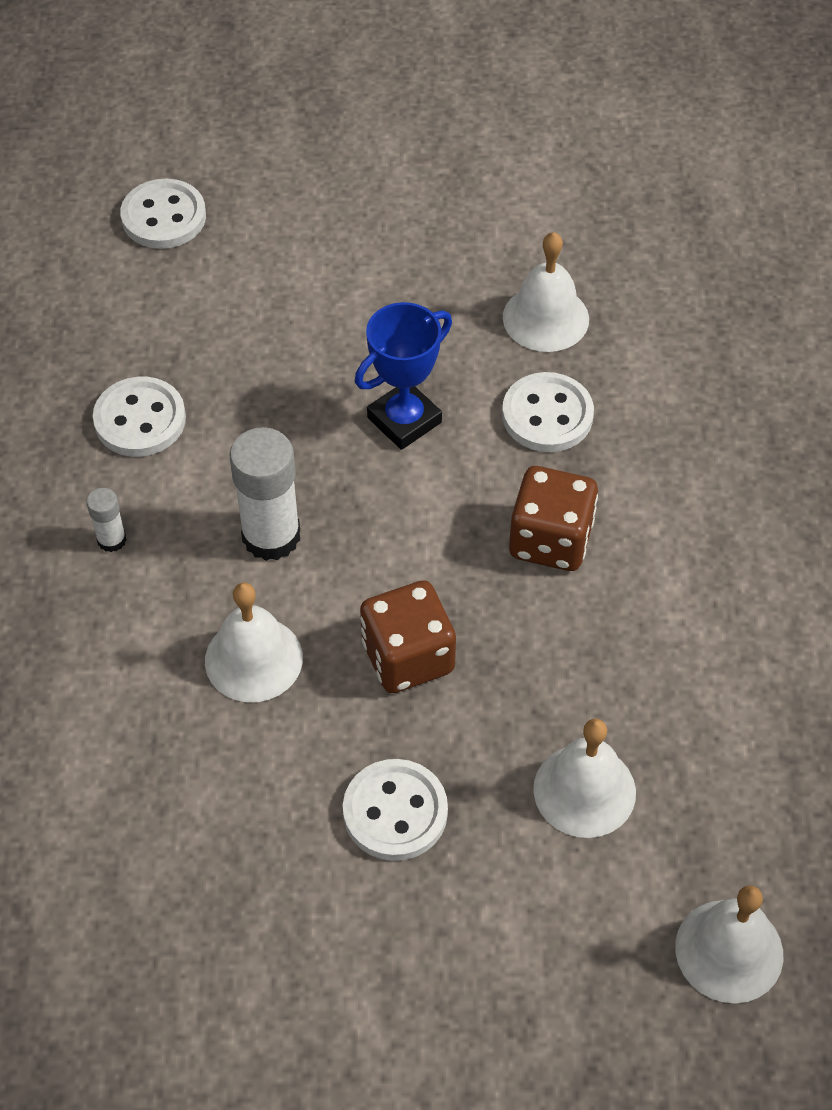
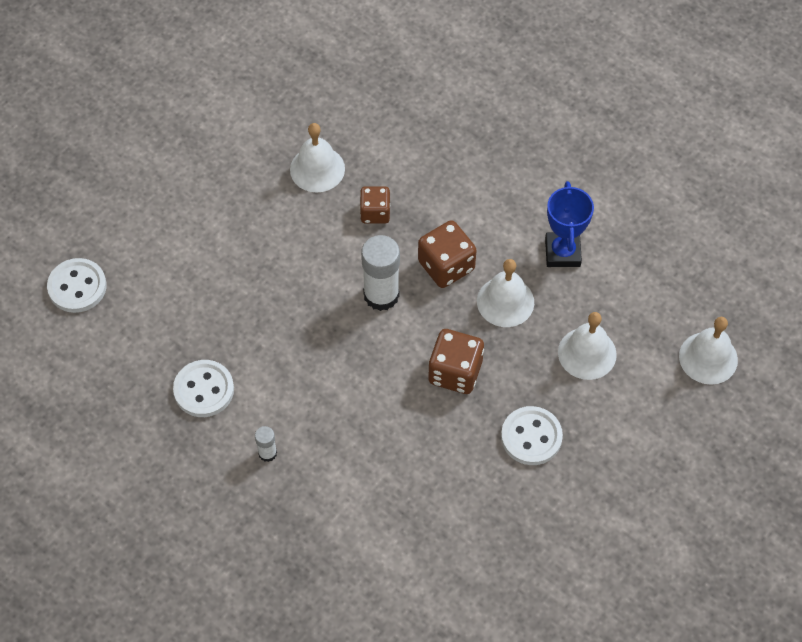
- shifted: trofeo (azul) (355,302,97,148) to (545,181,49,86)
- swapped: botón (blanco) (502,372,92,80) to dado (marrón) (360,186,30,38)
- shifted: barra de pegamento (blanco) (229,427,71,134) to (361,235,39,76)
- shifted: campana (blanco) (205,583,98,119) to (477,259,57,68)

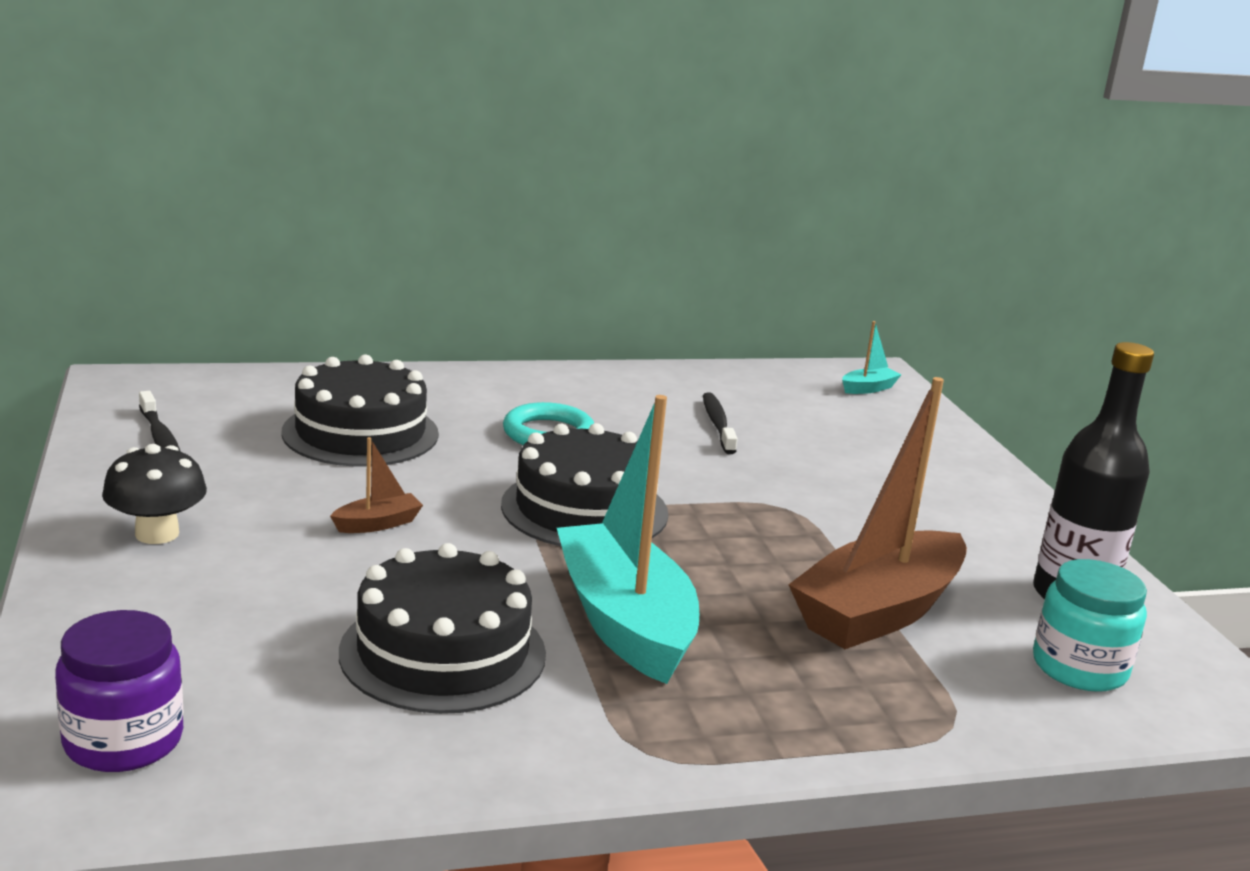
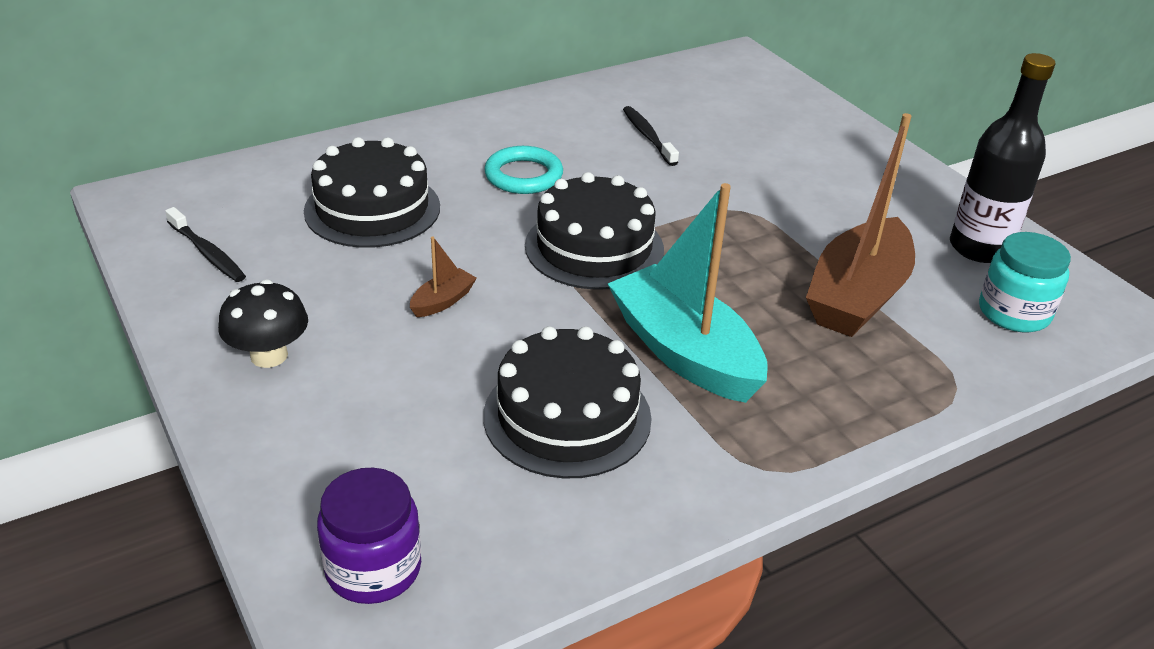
- gone: barco (turquesa) (842,321,59,73)

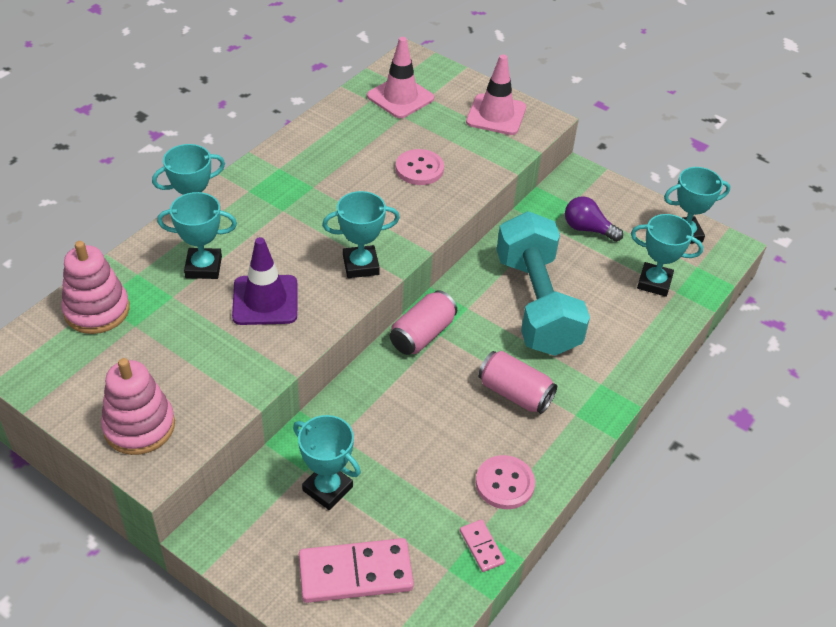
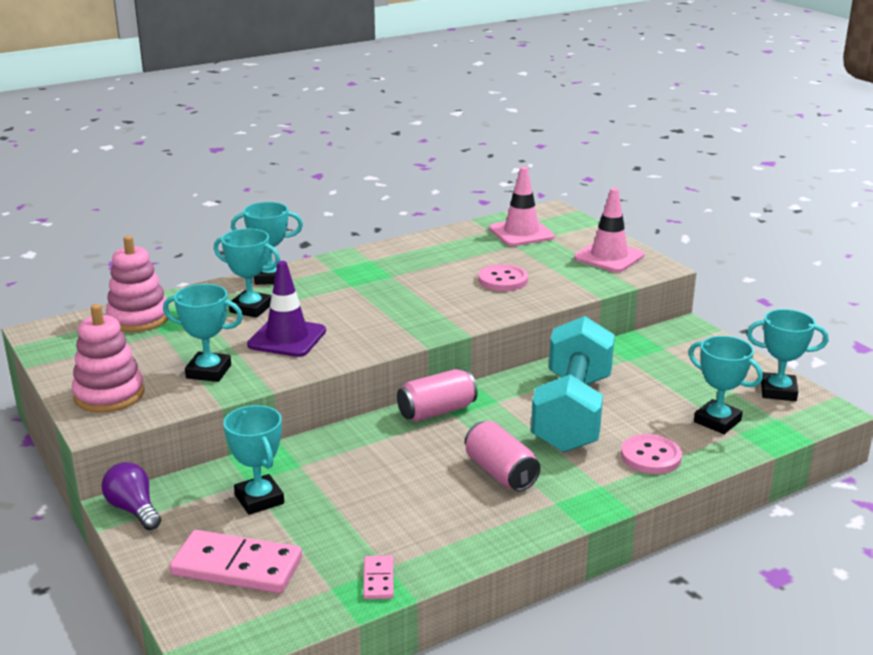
- shifted: trofeo (turquesa) (322,191,78,87) to (163,284,80,98)
- shifted: bombilla (morado) (565,196,58,46) to (101,462,60,68)
- shifted: botón (rosa) (476,455,59,54) to (621,434,61,40)

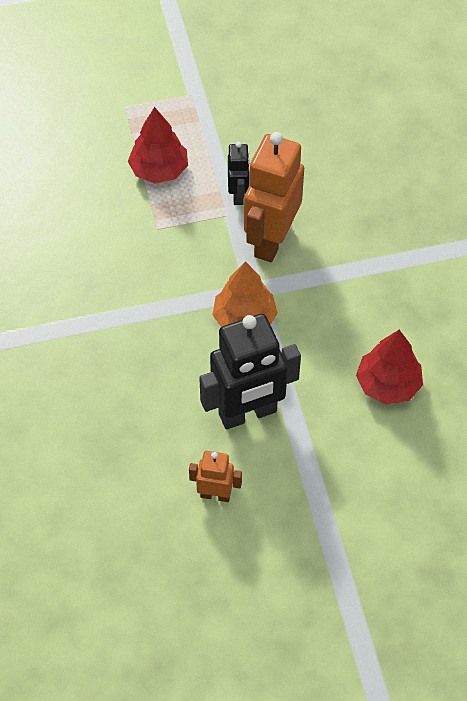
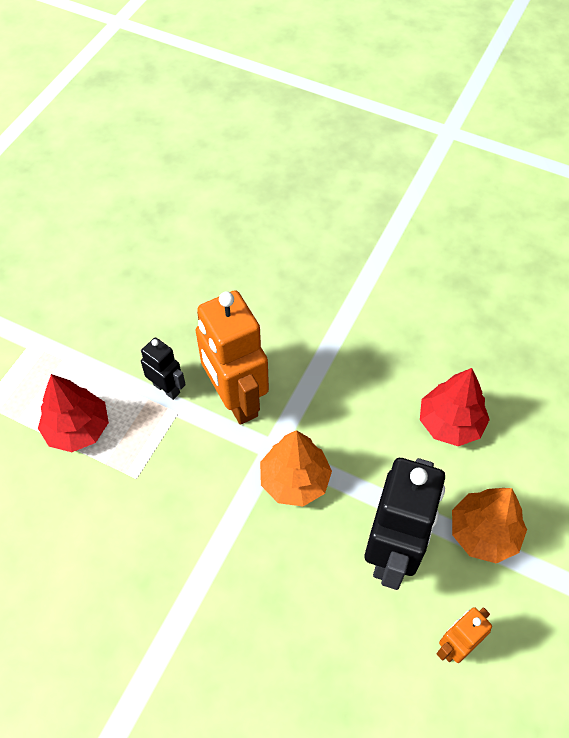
- new: árbol (naranja) (452,488,75,76)

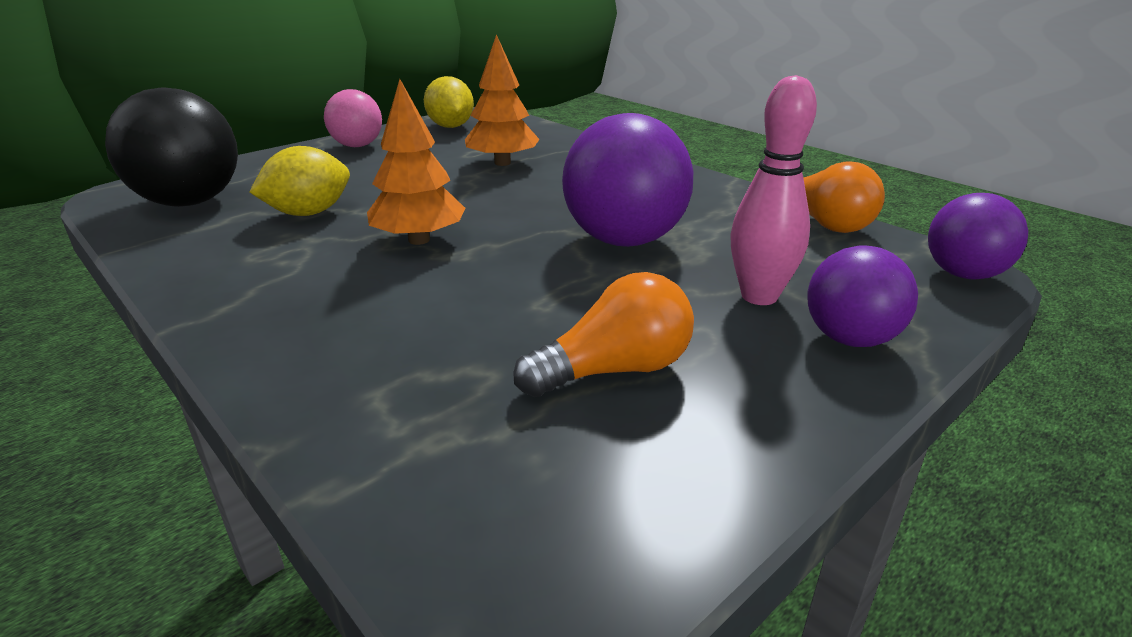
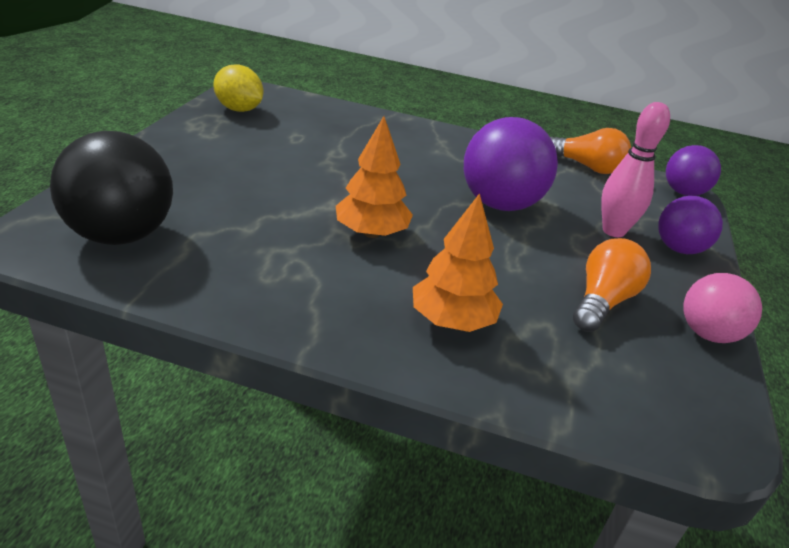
- shifted: árbol (naranja) (465,34,75,132) to (413,193,90,139)
- shifted: pelota (rosa) (324,89,58,58) to (684,273,78,70)
- gone: limón (amarillo) (249,146,101,70)

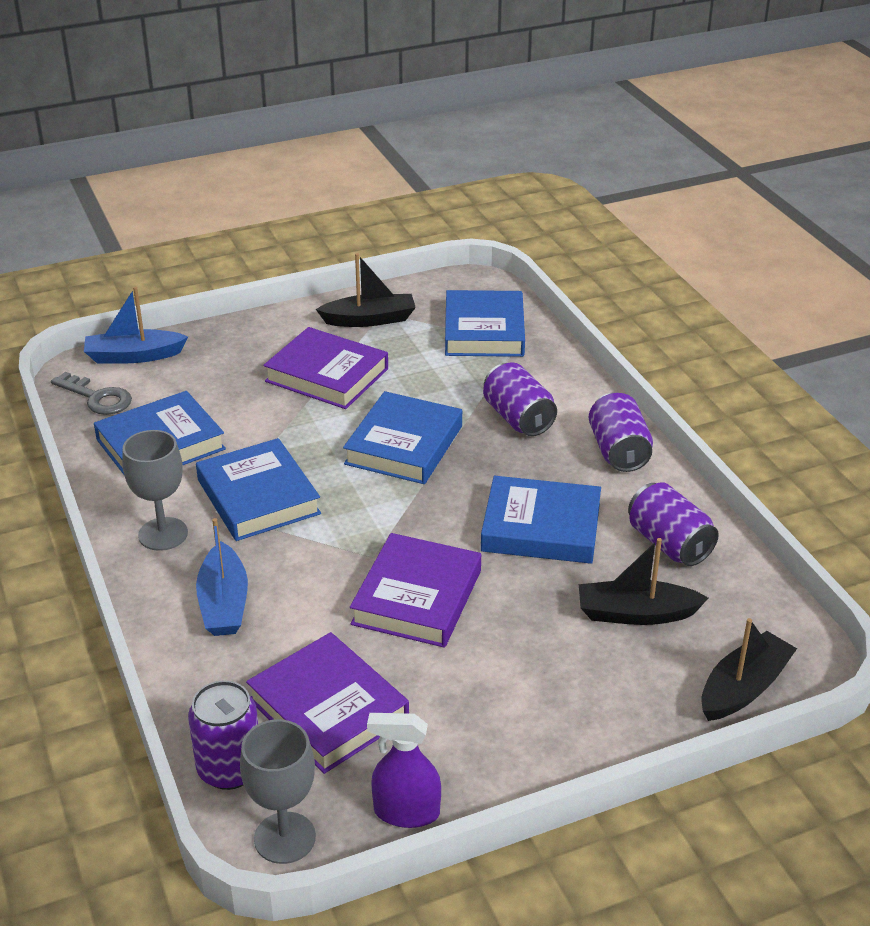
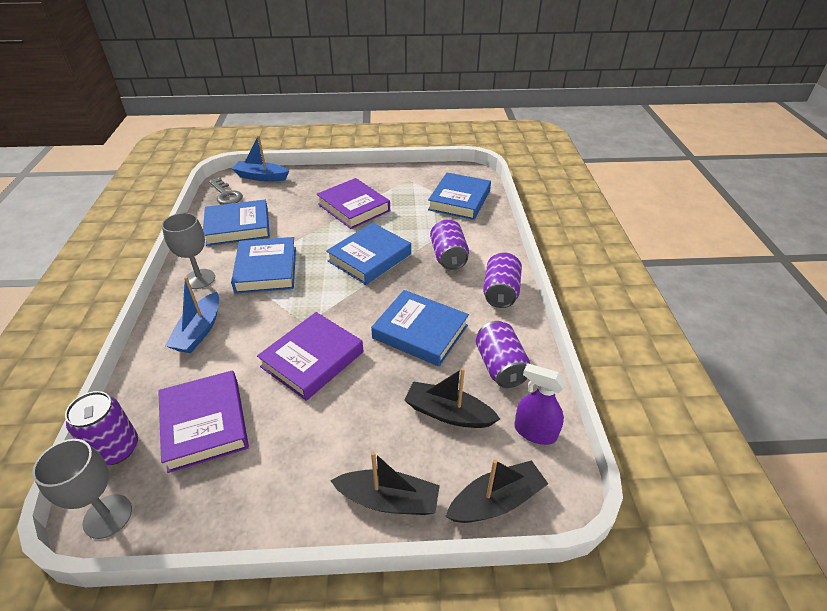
- shifted: barco (negro) (316,253,100,74) to (330,451,110,64)
- shifted: pulverizador (morado) (367,713,74,115) to (514,363,52,82)

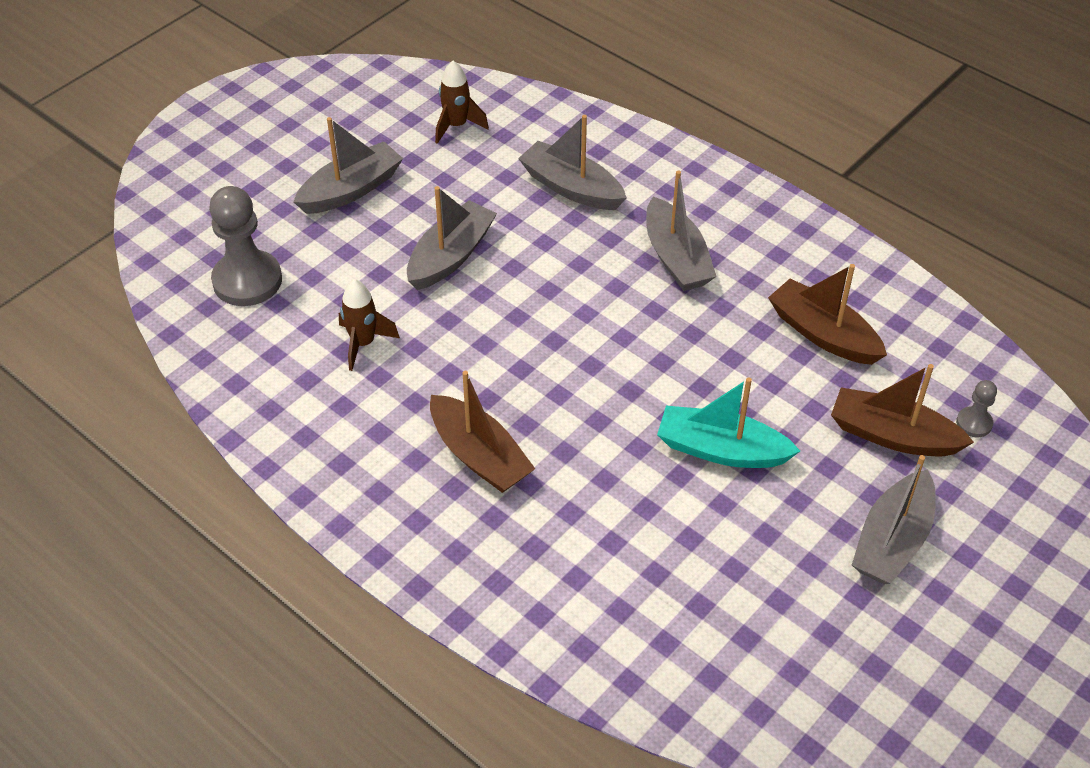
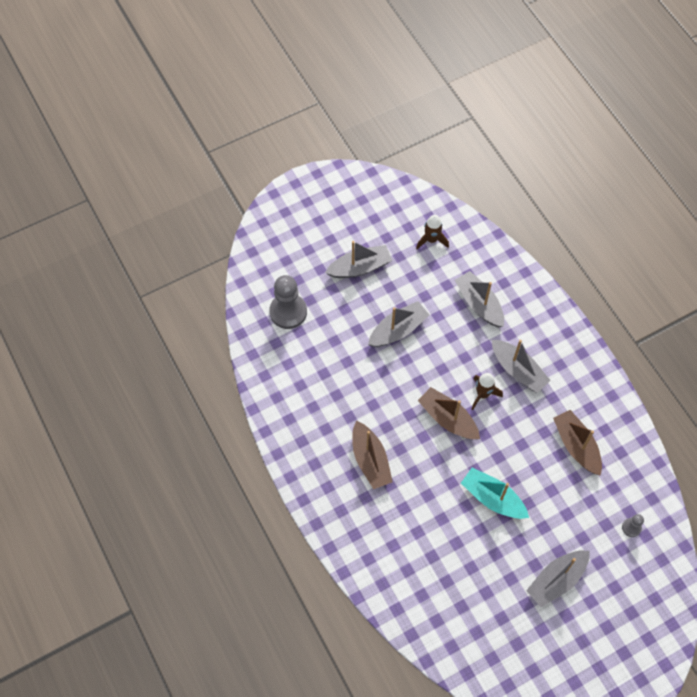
- rotated: barco (gris) (646,170,71,121) = (492,340,59,53) 45 degrees counterclockwise
- shifted: cohete (marrón) (339,279,61,92) to (472,373,31,37)
- shifted: barco (marrón) (831,364,143,92) to (418,387,62,52)

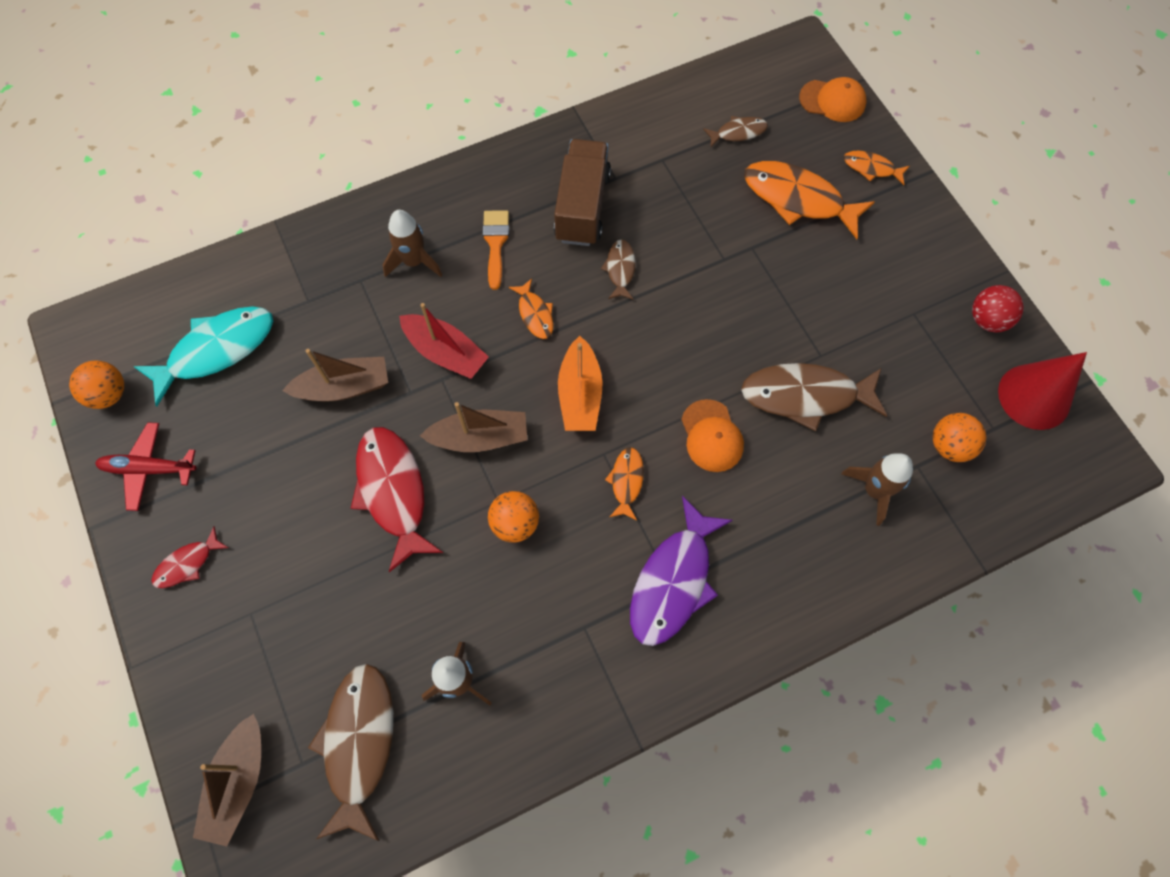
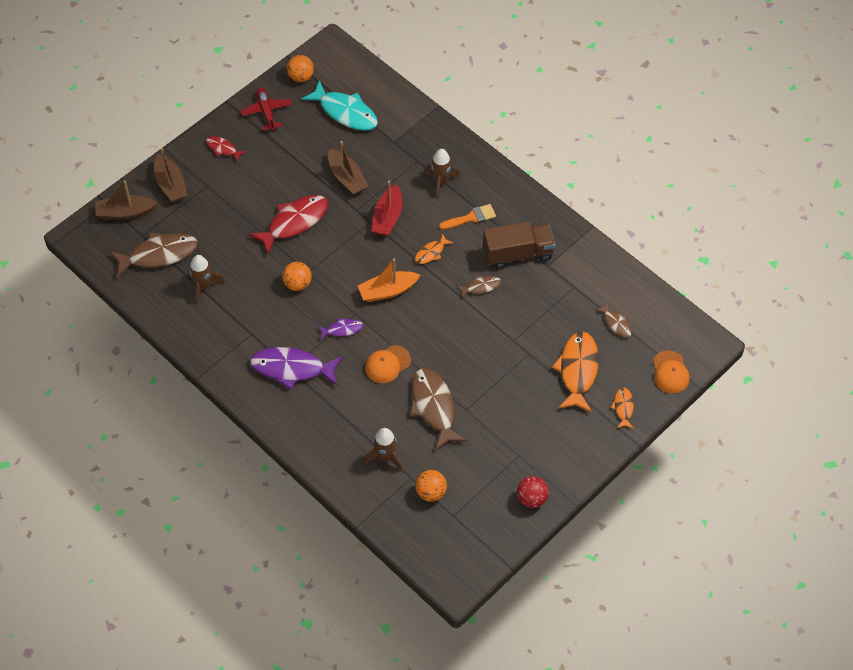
- gone: cono (rojo) (998,352,89,78)
- shifted: barco (marrón) (420,402,107,50) to (154,148,34,55)
- repainted: pez (naranja) (605,447,39,73) to pez (morado) (317,318,46,22)

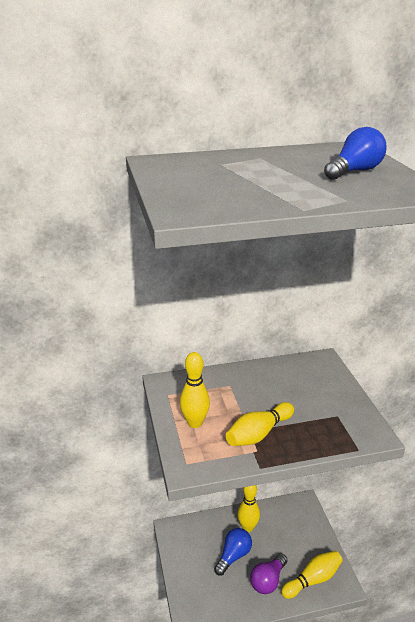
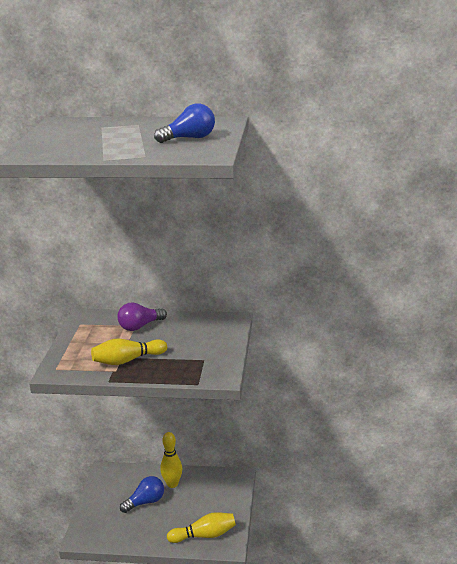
- gone: bolo (amarillo) (180,352,30,76)
- shifted: bombilla (morado) (250,554,37,40) to (117,302,50,29)

